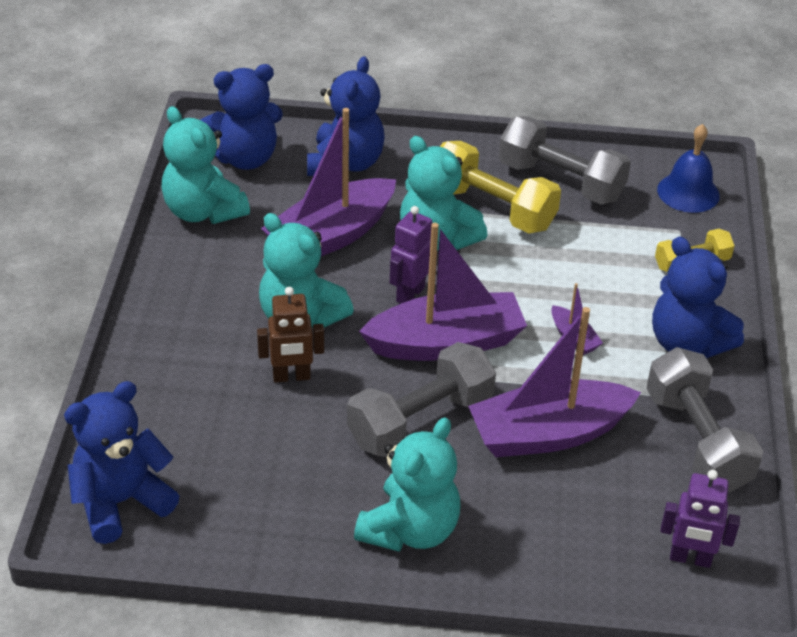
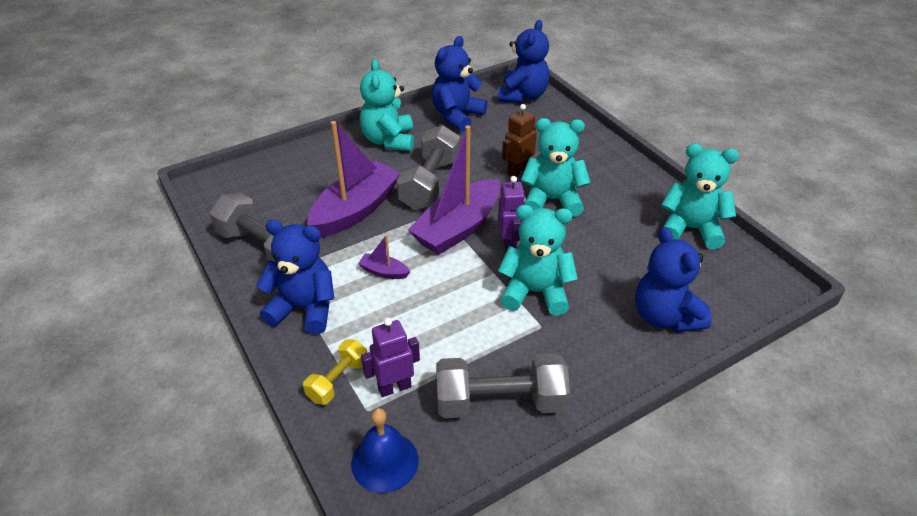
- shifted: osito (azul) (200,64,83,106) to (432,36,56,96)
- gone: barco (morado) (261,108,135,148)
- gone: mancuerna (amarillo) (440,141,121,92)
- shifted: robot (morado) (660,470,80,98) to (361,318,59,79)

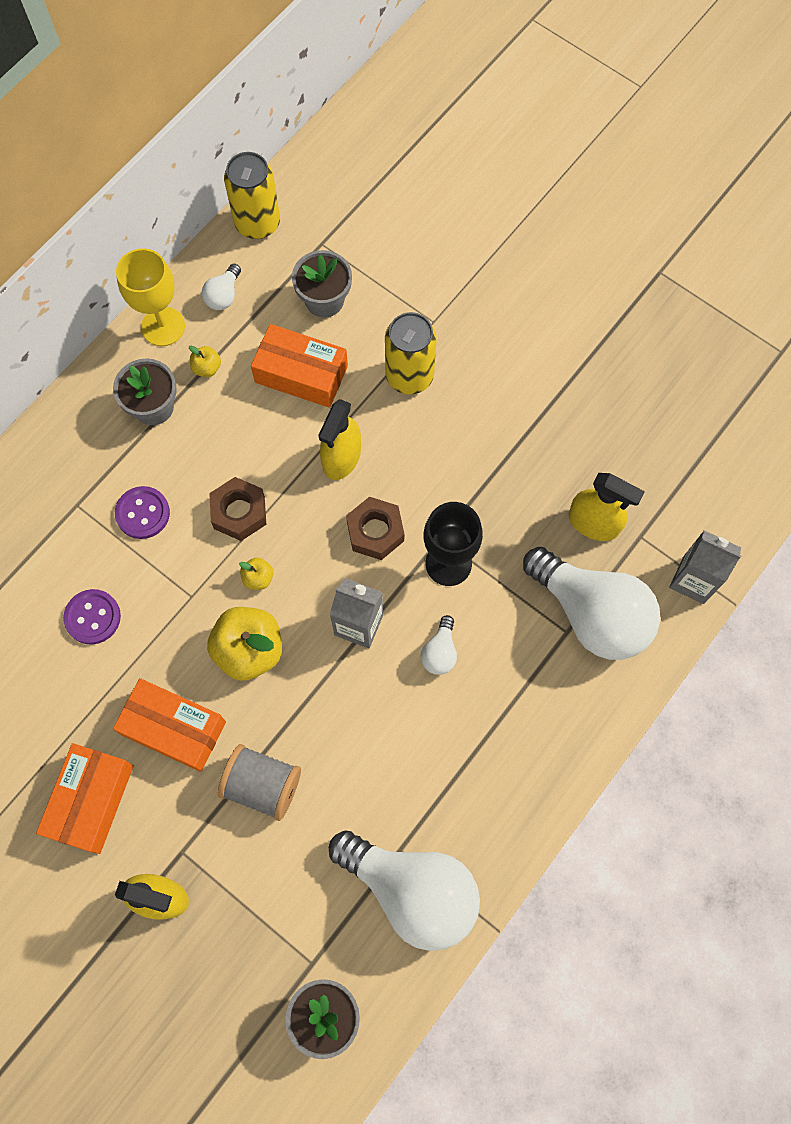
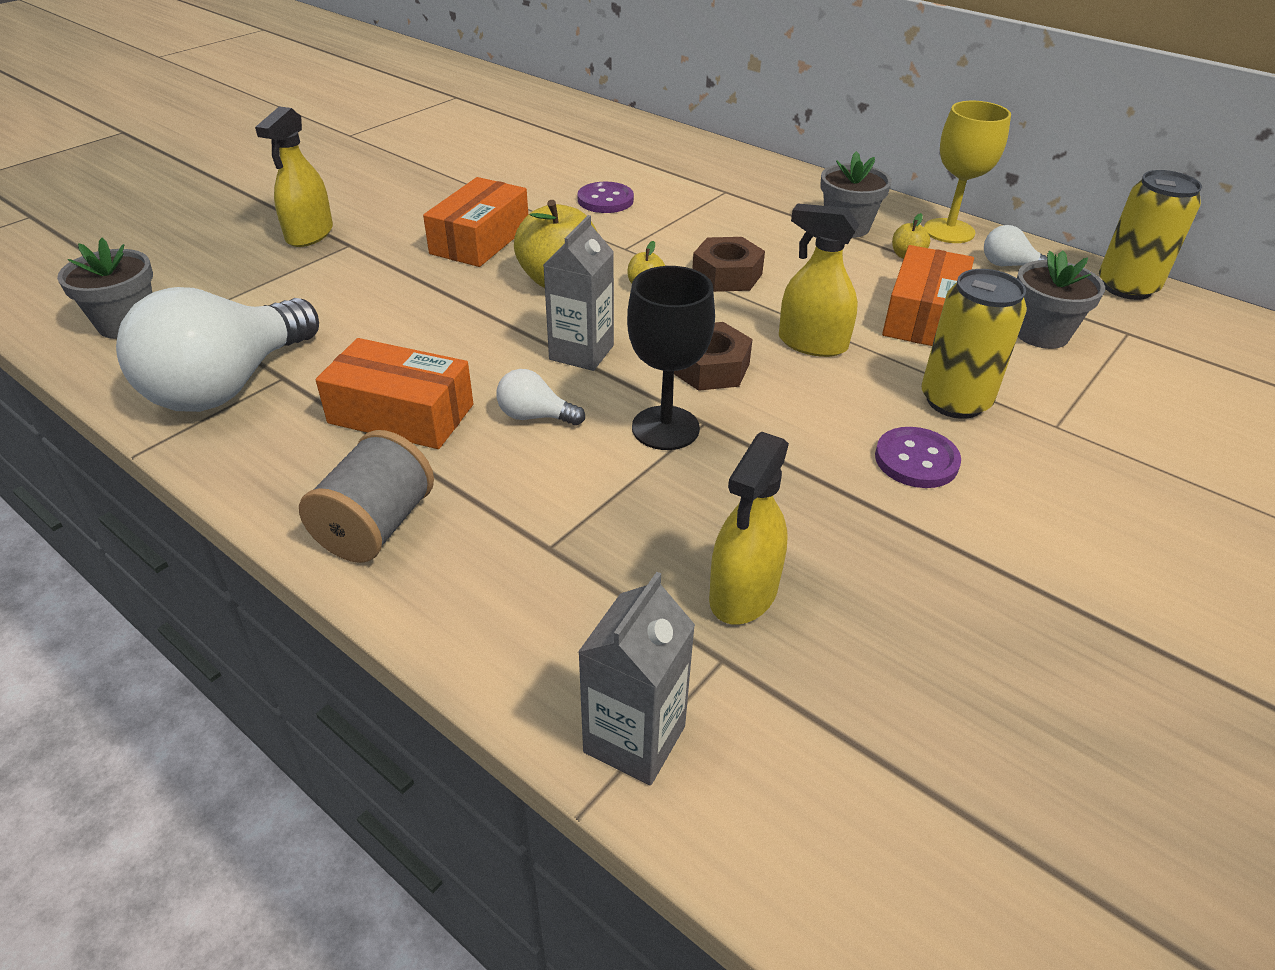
- shifted: botón (morado) (115,486,55,53) to (875,427,86,61)
- gone: bombilla (blanco) (523,547,137,113)
- shifted: caja (naranja) (36,743,98,111) to (316,338,157,111)
- shifted: carrete (gris) (218,744,83,77) to (299,430,135,133)

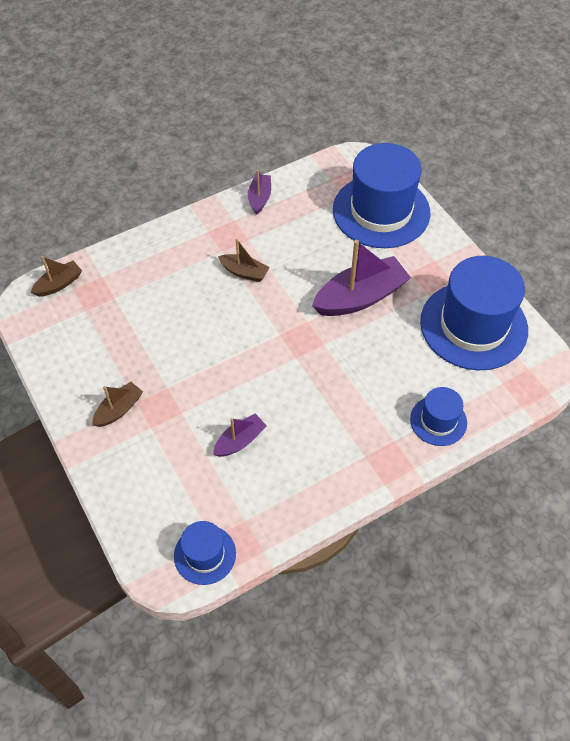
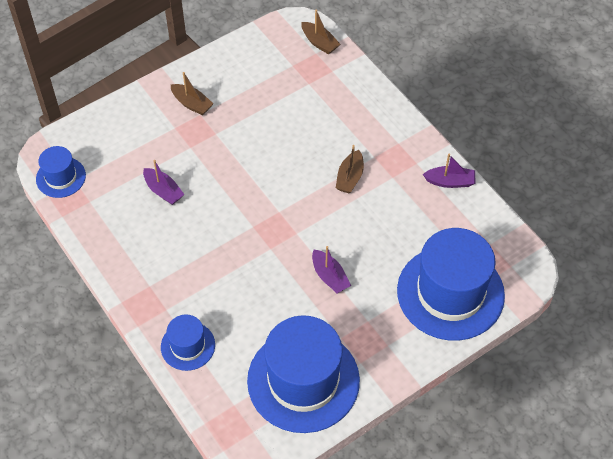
- scaled: barco (morado) (312,240,99,76) = (312,246,39,48) x0.53

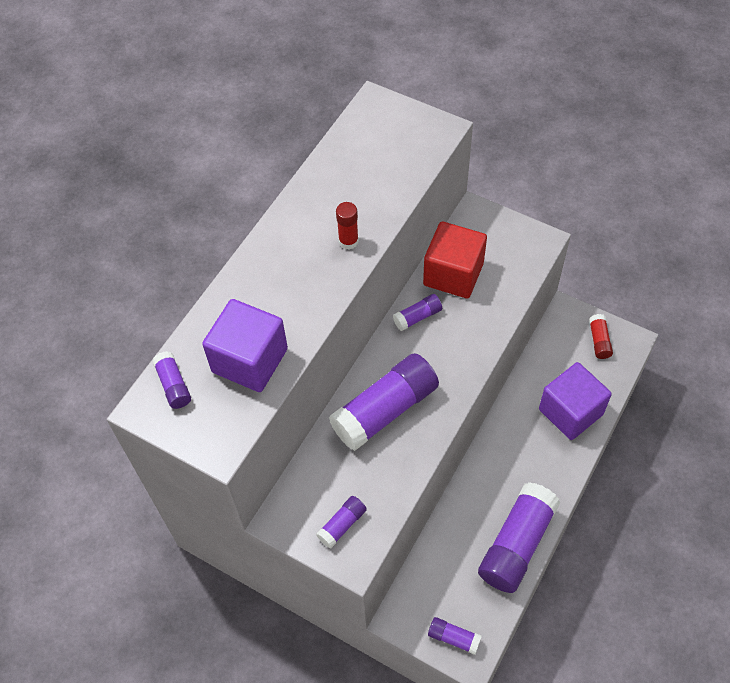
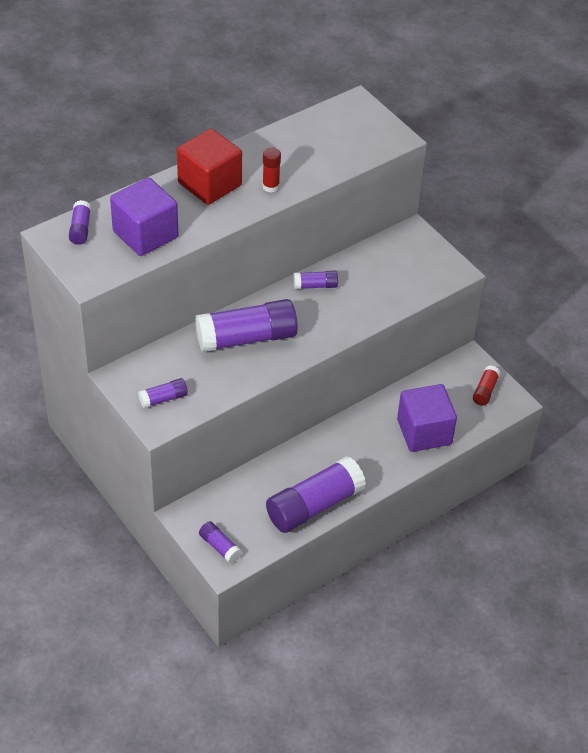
- shifted: cubo (rojo) (423,222,64,76) to (177,128,65,77)

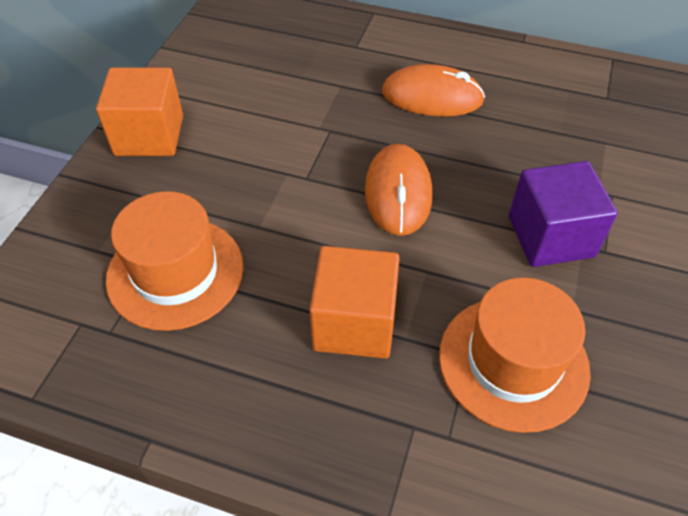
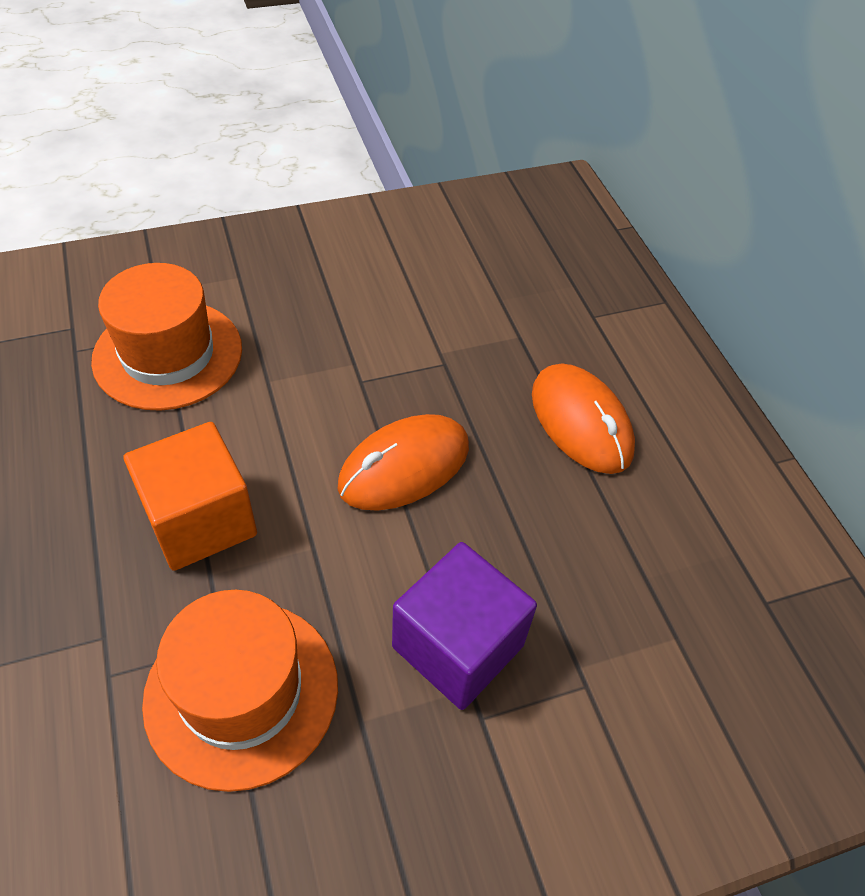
- gone: cubo (naranja) (96,68,87,88)

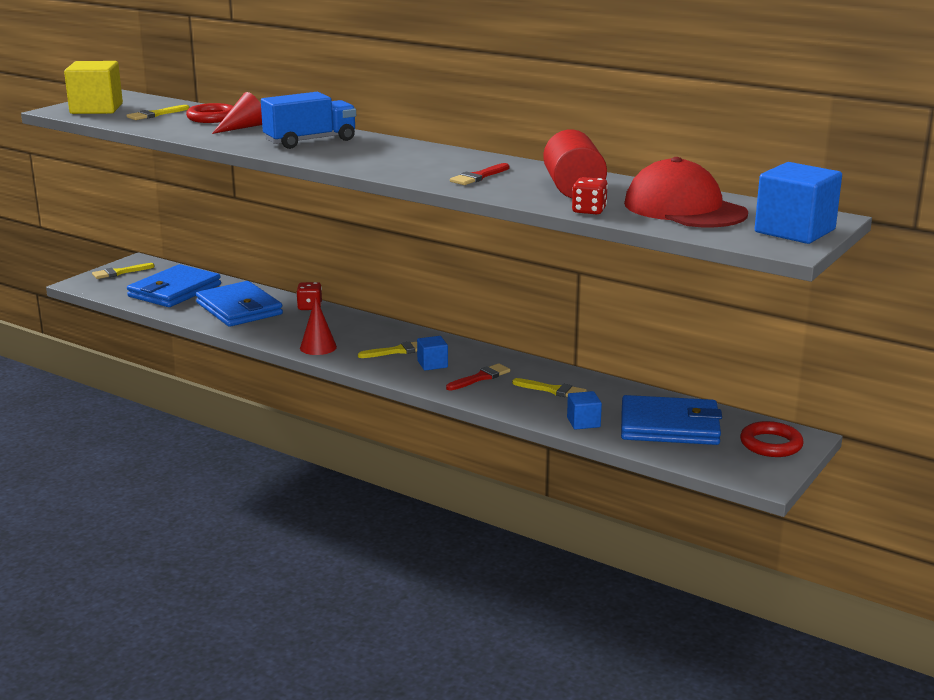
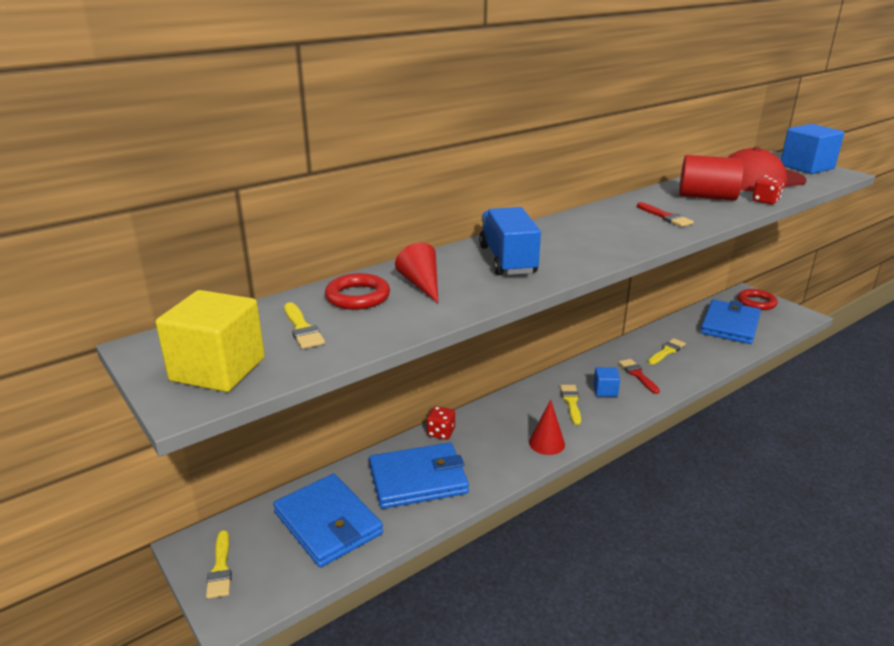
- gone: cubo (azul) (567,391,35,39)

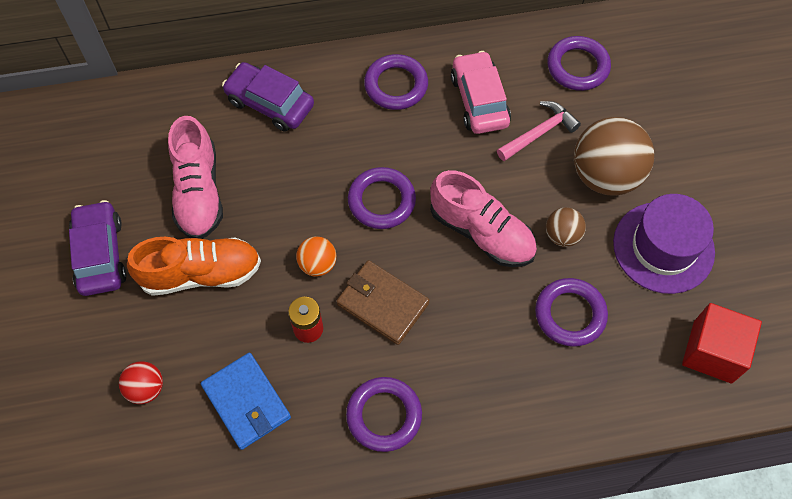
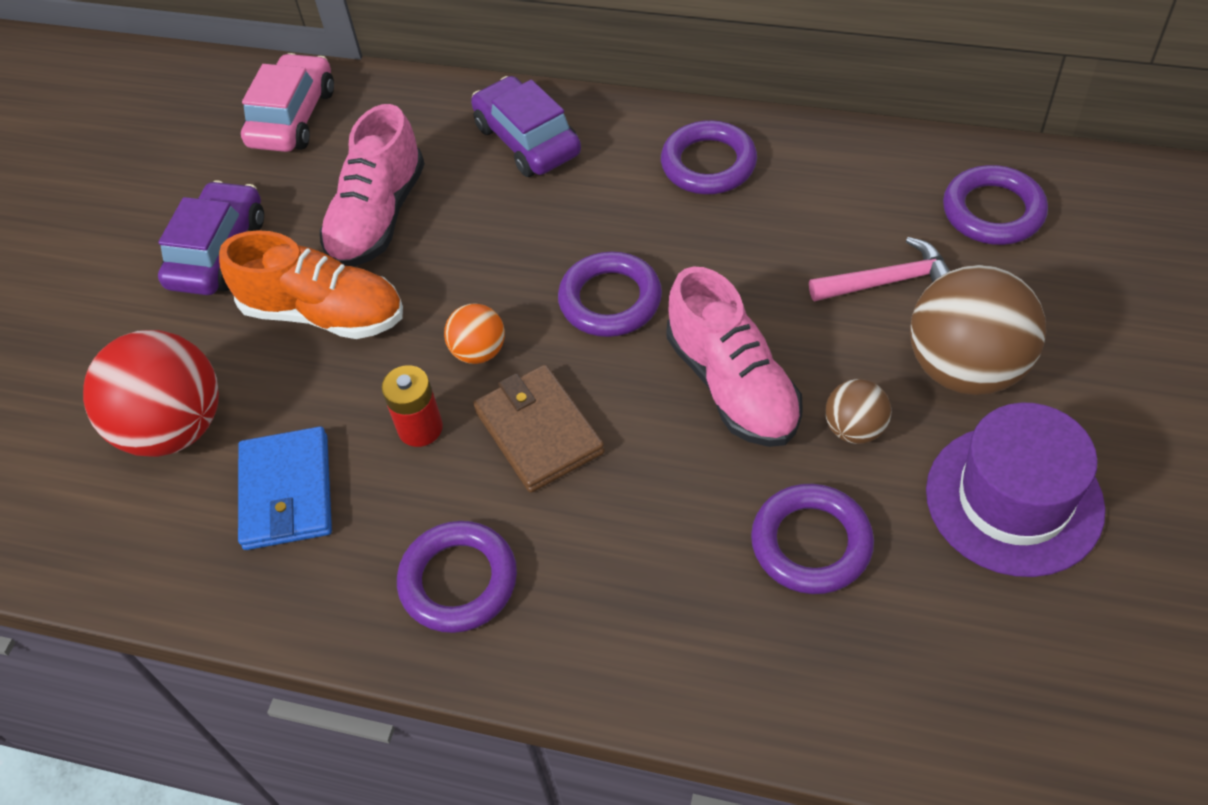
- shifted: coche (rosa) (451,51,60,83) to (241,53,93,99)
- gone: cubo (rojo) (682,303,80,80)
- scaled: pelota (rojo) (119,361,44,43) = (83,330,136,127) x2.01

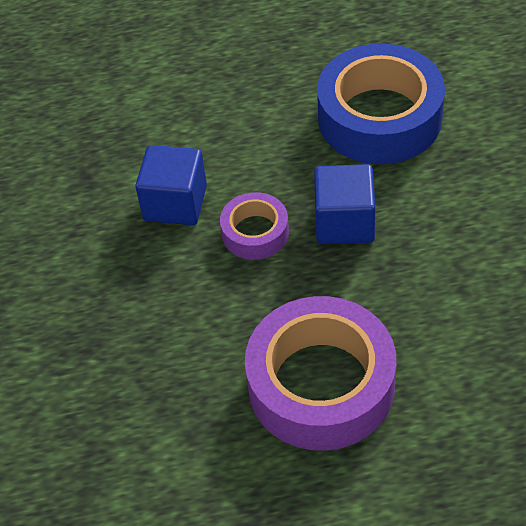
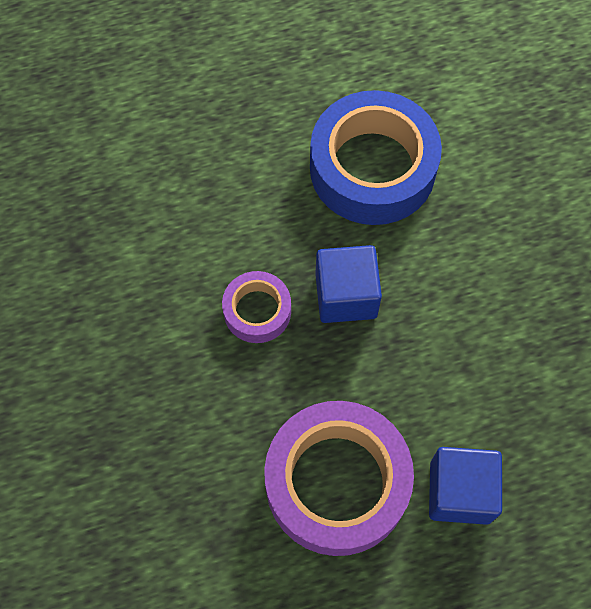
- shifted: cubo (azul) (135,145,72,80) to (429,447,73,78)

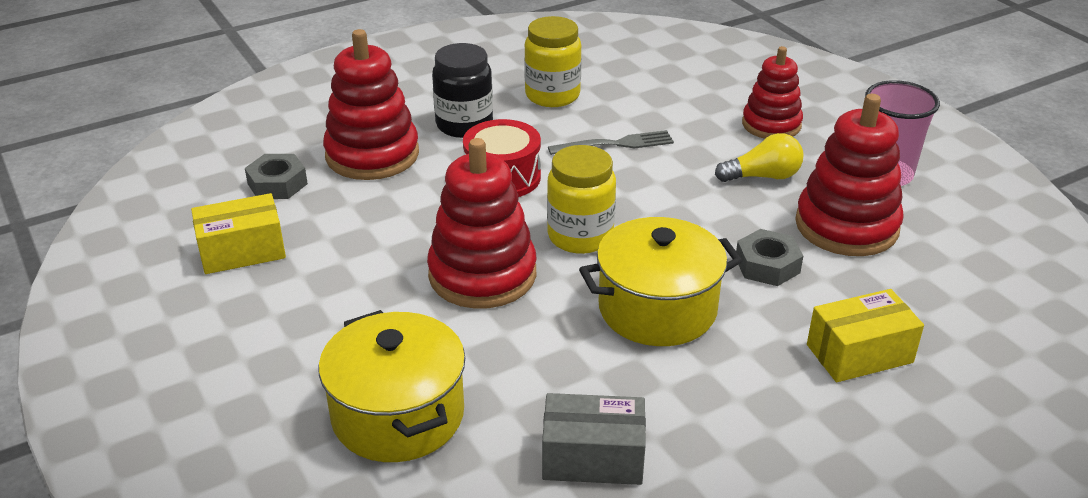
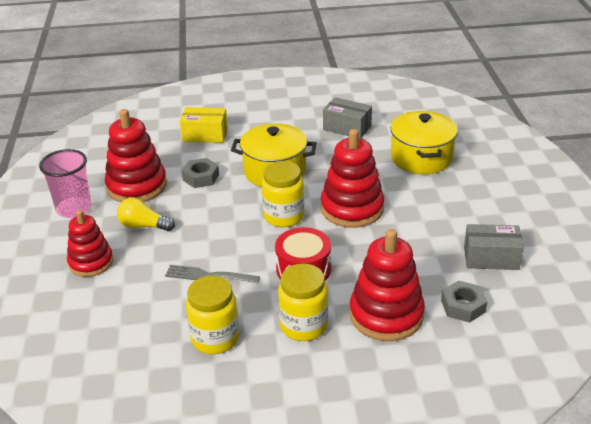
- repainted: tarro (negro) (432,43,61,95) to tarro (amarillo) (278,264,50,77)
- repainted: caja (amarillo) (191,193,95,81) to caja (gris) (464,224,60,46)

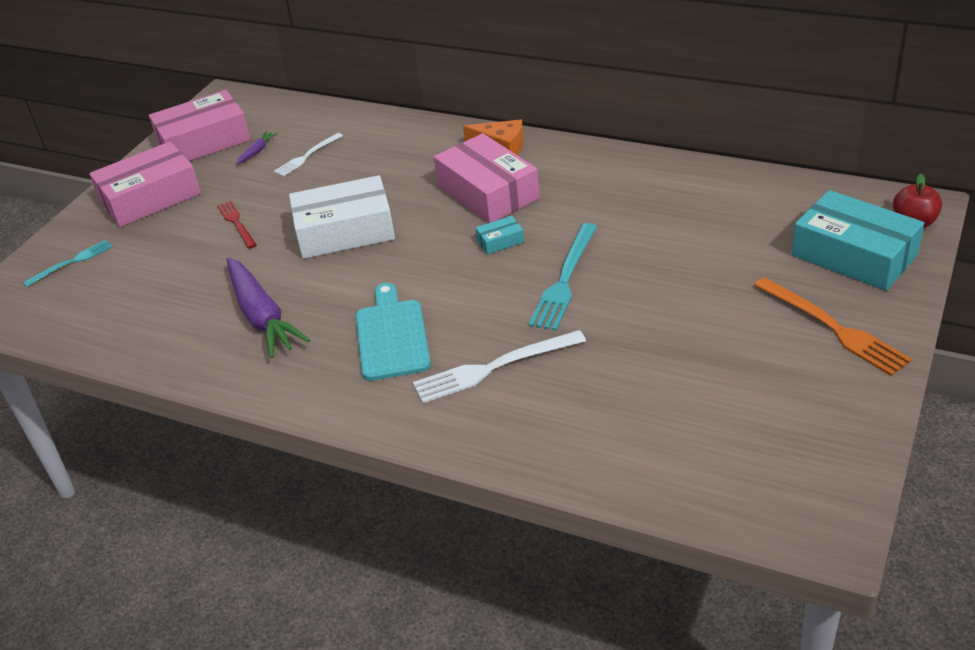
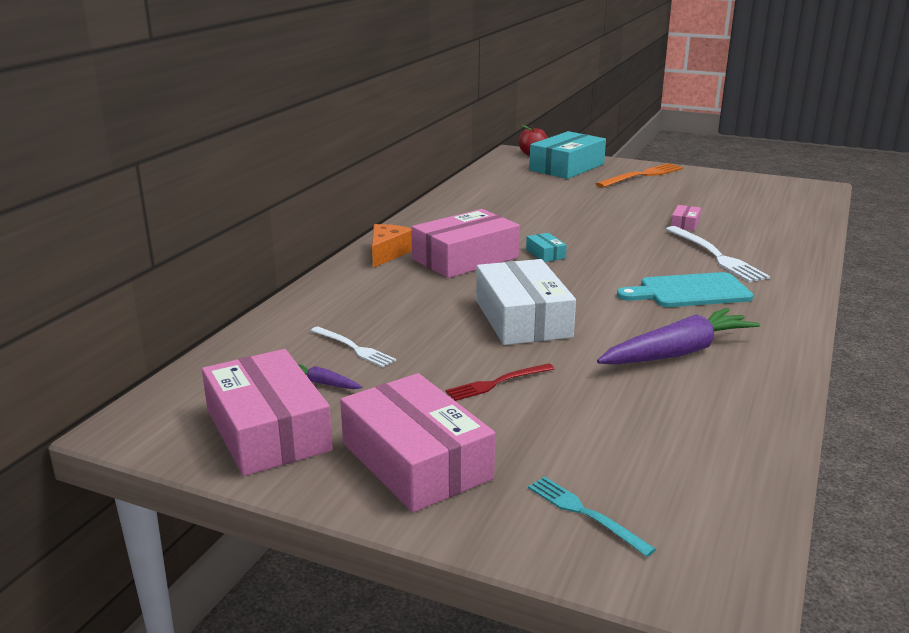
- gone: tenedor (turquesa) (529,223,68,108)
- new: caja (rosa) (671,205,30,26)

